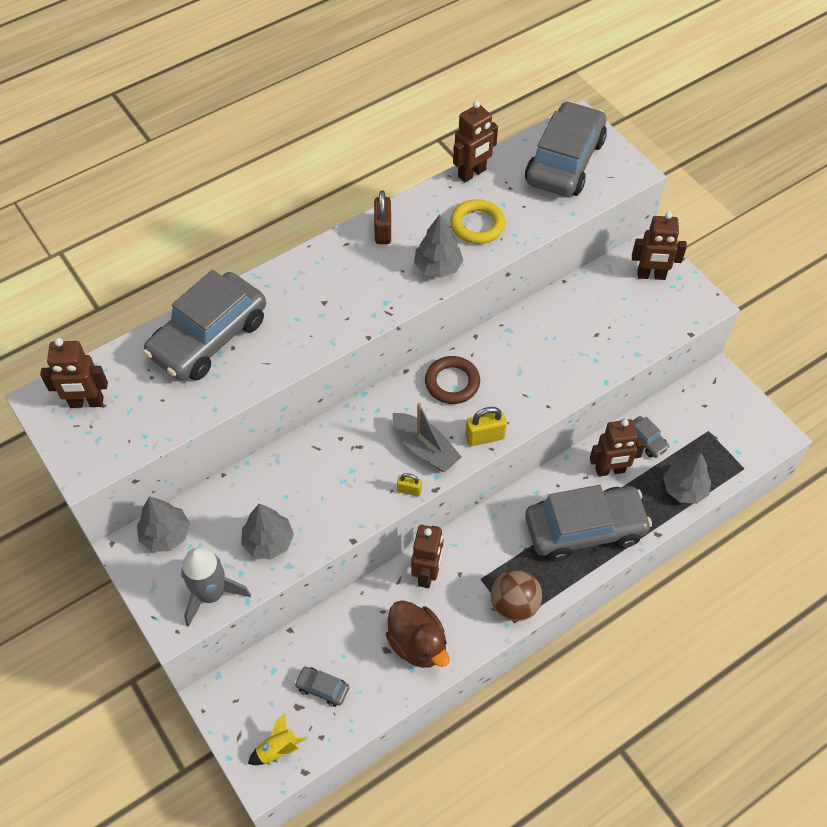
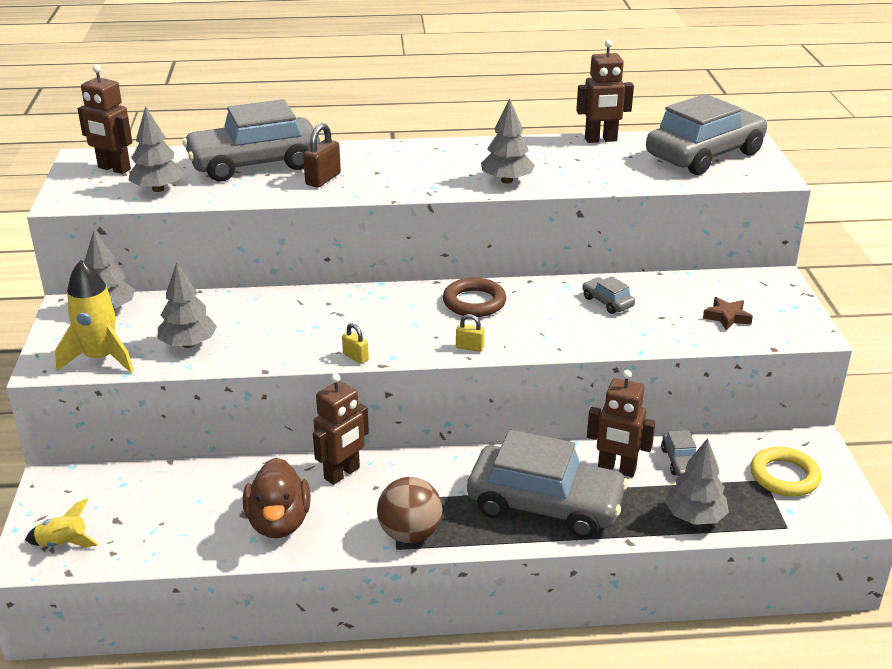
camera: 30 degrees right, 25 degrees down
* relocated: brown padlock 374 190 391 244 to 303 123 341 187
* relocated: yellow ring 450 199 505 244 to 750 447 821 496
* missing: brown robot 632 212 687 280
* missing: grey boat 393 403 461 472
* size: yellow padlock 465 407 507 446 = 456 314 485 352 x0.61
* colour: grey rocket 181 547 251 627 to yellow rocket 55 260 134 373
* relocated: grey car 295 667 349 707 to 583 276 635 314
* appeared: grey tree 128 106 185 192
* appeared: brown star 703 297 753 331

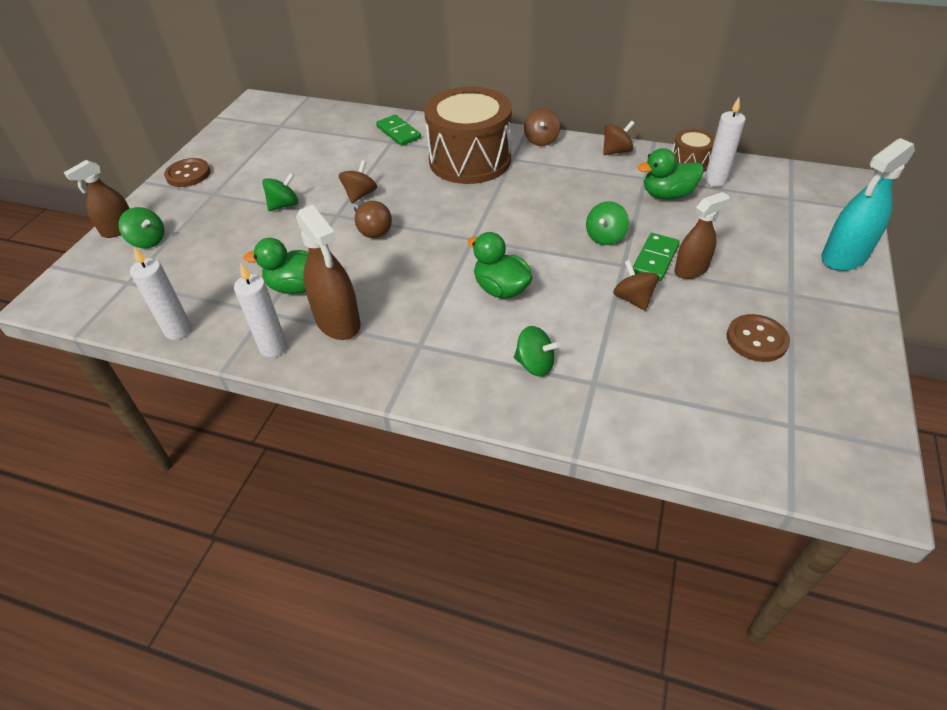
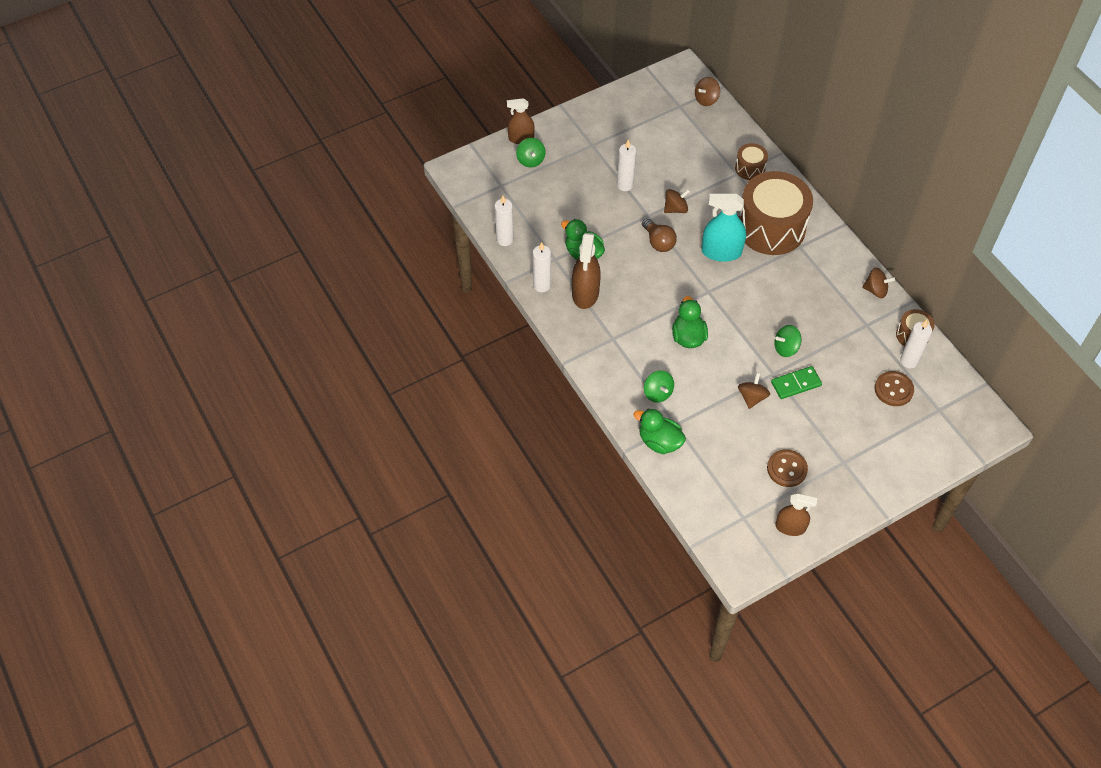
camera: 40 degrees right, 10 degrees up
* relocated: brown spinning top 524 108 560 146 to 695 77 720 106
* exchanged: green domino 376 115 421 146 to brown drum 735 143 768 180
* relocated: turquoise spray bottle 821 138 915 271 to 701 194 746 262
* relocated: green duck 637 148 704 200 to 634 408 686 454
* relocated: brown button 164 158 210 187 to 874 371 914 406
* exchanged: green spinning top 262 173 299 211 to white candle 617 139 636 191
* relocated: brown spray bottle 674 192 729 279 to 775 494 817 536
* spun: brown light bulb 354 201 392 238 = 642 218 677 252 45 degrees counterclockwise

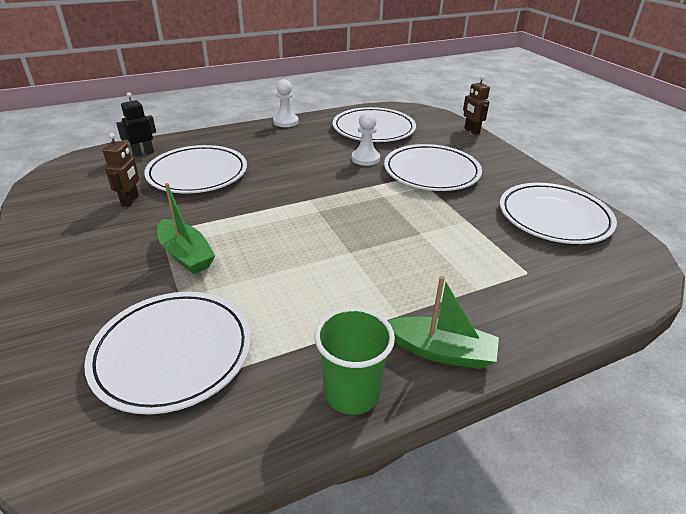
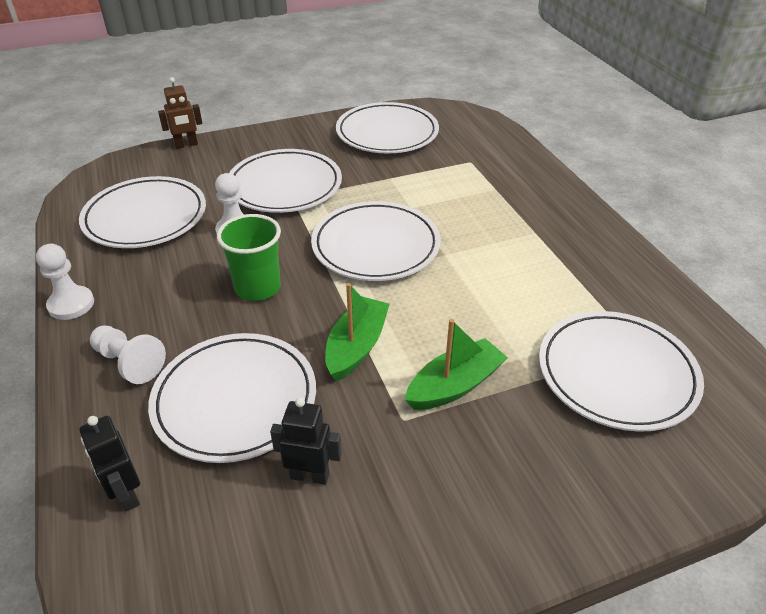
camera: 85 degrees left, 5 degrees up
* colour: brown robot 103 133 139 207 to black robot 270 397 342 485
* relocated: green boat 388 276 499 369 to 325 283 390 381
* relocated: green cup 315 307 395 415 to 217 214 281 301
* appeared: white plate 311 201 441 281
* appeared: white pawn 90 326 166 384

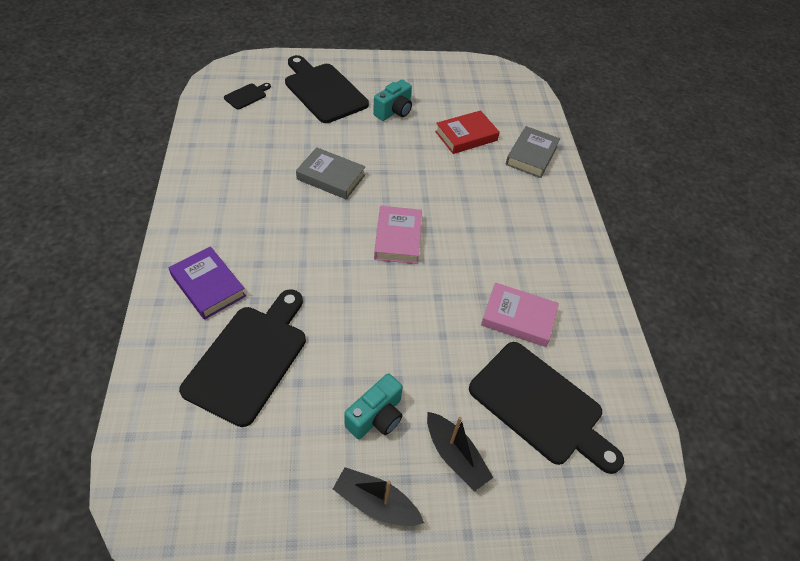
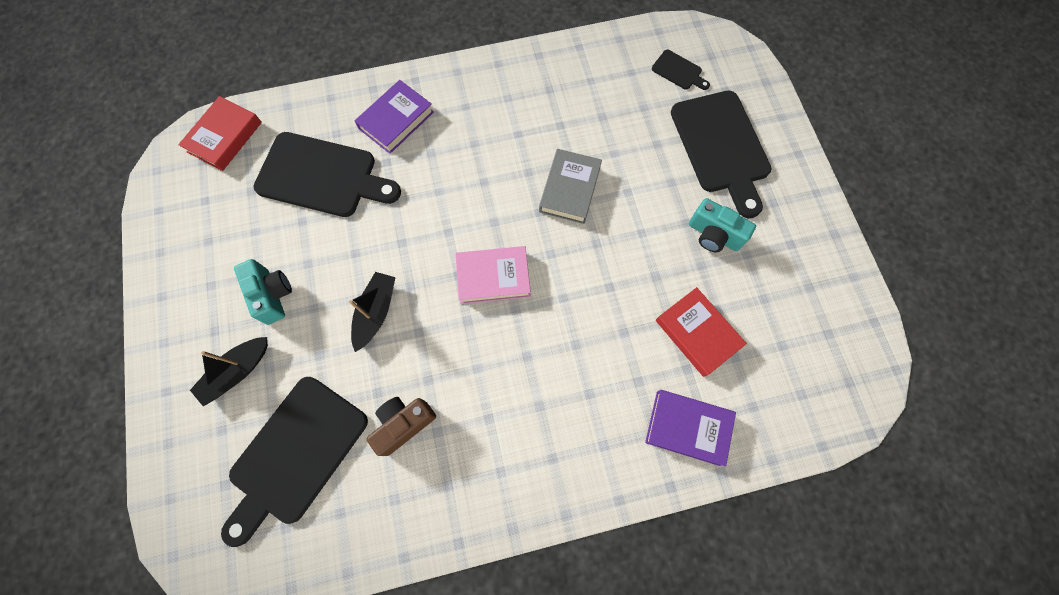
camera: 85 degrees right, 20 degrees up
* spun: black cutting board 285 55 369 123 = 671 91 771 218 120 degrees clockwise
* colour: grey book 506 126 560 178 to purple book 645 390 736 466
* exchanged: pink book 481 283 559 347 to brown camera 367 397 436 456
* spun: turquoise camera 344 373 403 439 = 234 259 292 325 150 degrees counterclockwise
* relocated: black boat 333 467 424 526 to 349 272 396 352
* appeared: red book 178 96 262 171

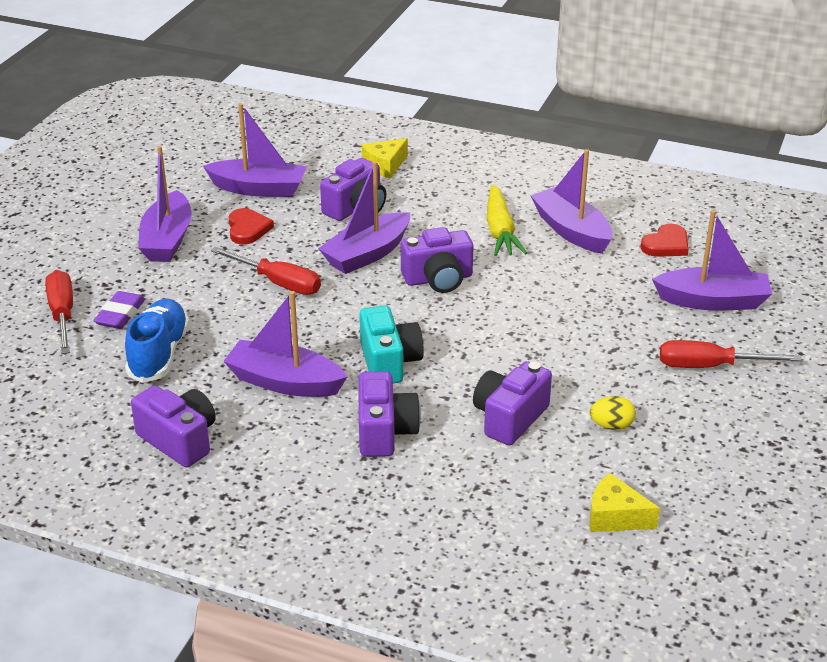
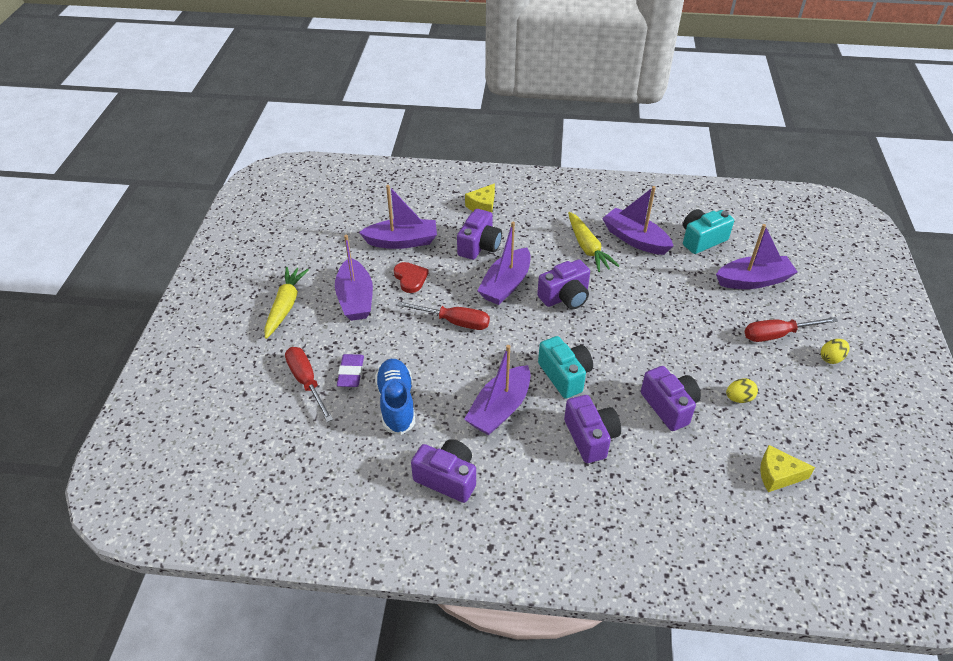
camera: 15 degrees left, 10 degrees up
* exchanged: red heart 641 224 689 257 to turquoise camera 683 209 734 254
* spun: purple boat 223 291 347 397 = 464 345 531 435 60 degrees counterclockwise
* spun: purple camera 473 361 552 445 = 641 366 701 431 135 degrees clockwise
* appeared: yellow carrot 264 267 309 339
* appeared: yellow egg 821 339 850 364

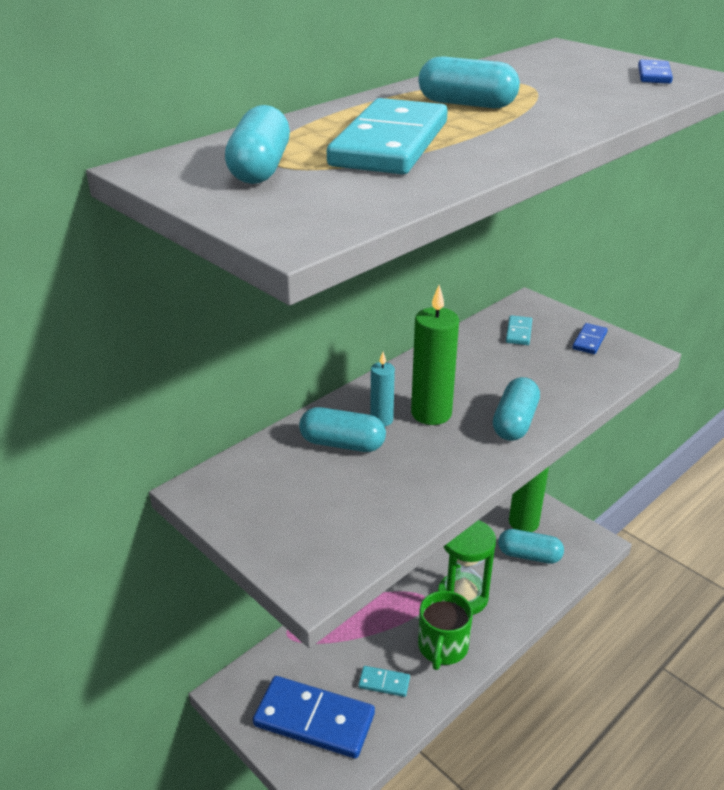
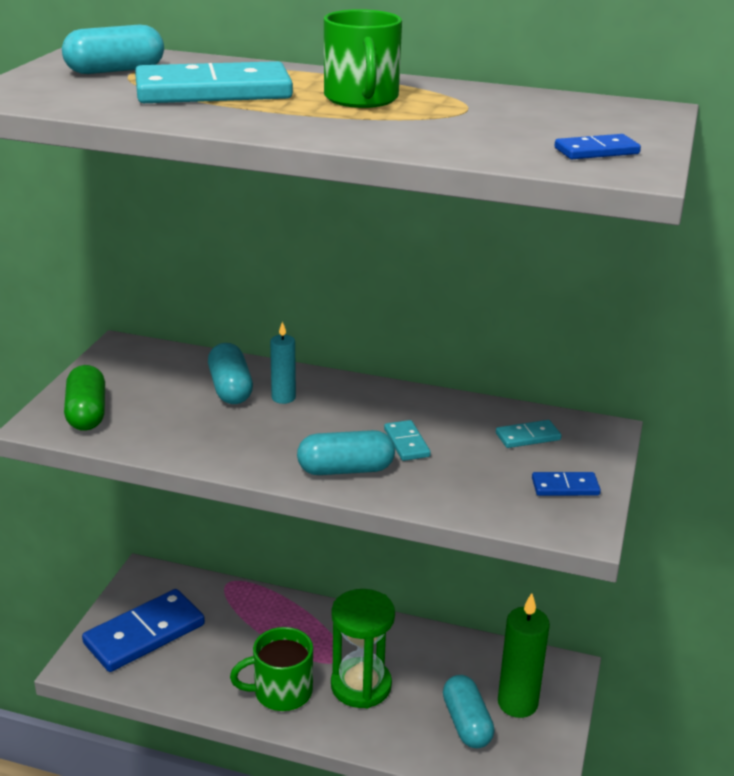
camera: 60 degrees right, 5 degrees down
* exchanged: turquoise capsule 418 56 520 108 to green mug 324 9 402 108
* missing: green candle 411 285 459 425
* relocated: turquoise domino 358 666 410 697 to 384 420 431 461
* spun: blue domino 253 676 375 758 = 82 589 205 672 60 degrees clockwise
* appeared: green capsule 64 365 105 431

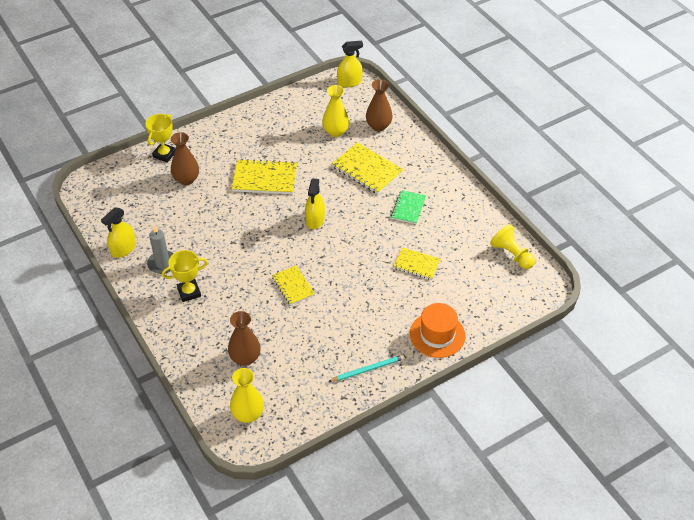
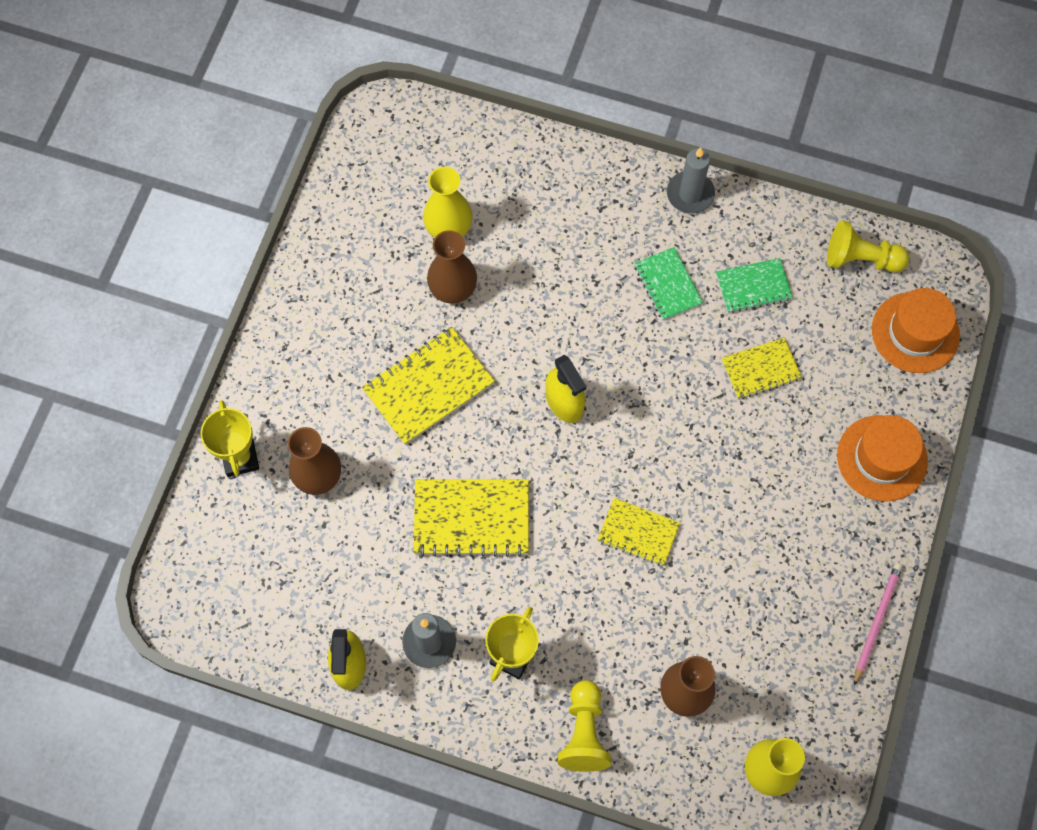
camera: 40 degrees left, 20 degrees up
* missing: yellow spray bottle 337 41 363 87
* relocated: brown vase 366 79 393 131 to 427 230 477 304
* relocated: yellow notebook 332 142 404 194 to 413 479 529 557
* missing: turquoise pencil 328 355 405 382
* appeared: grey candle 667 147 715 214
* appeared: green notebook 716 258 793 313
* appeared: orange hat 872 288 960 373
* appeared: pink pencil 854 563 902 686
* appeared: yellow pawn 558 680 611 772

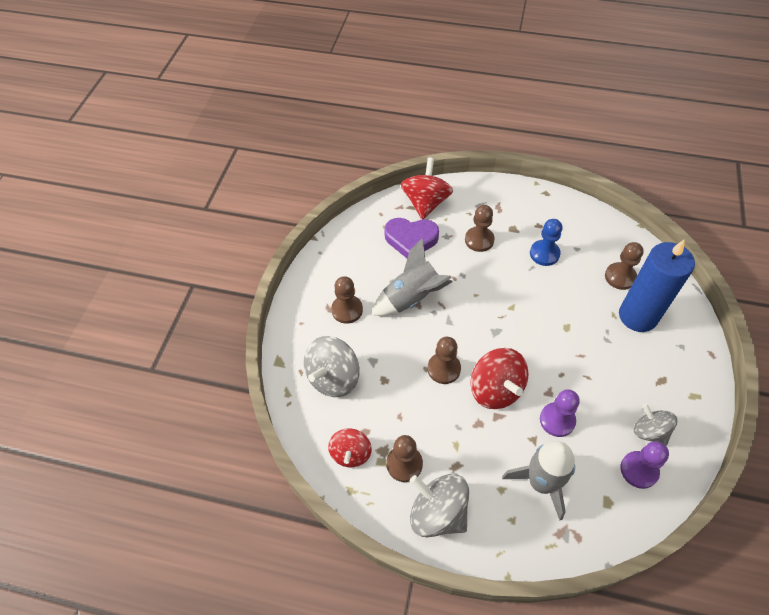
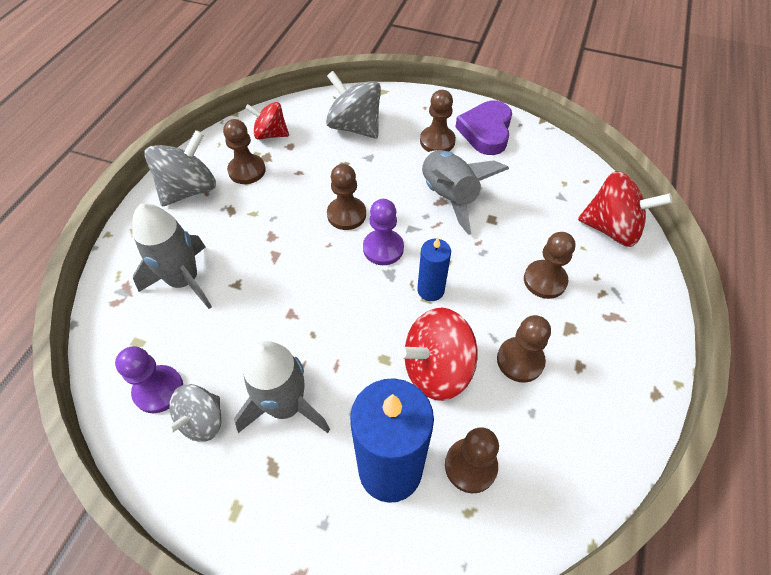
camera: 95 degrees right, 0 degrees up
* relocated: purple heart 384 218 439 258 to 455 101 512 155
* colour: blue pawn 530 219 562 266 to brown pawn 497 315 551 383
* relocated: red spinning top 470 348 529 409 to 398 308 478 401
* relocated: purple pawn 540 389 580 437 to 363 199 404 265
* spun: grey spinning top 634 404 677 446 = 167 384 222 442 150 degrees clockwise
* appeared: blue candle 417 237 451 301
* appeared: grey rocket 234 341 330 433

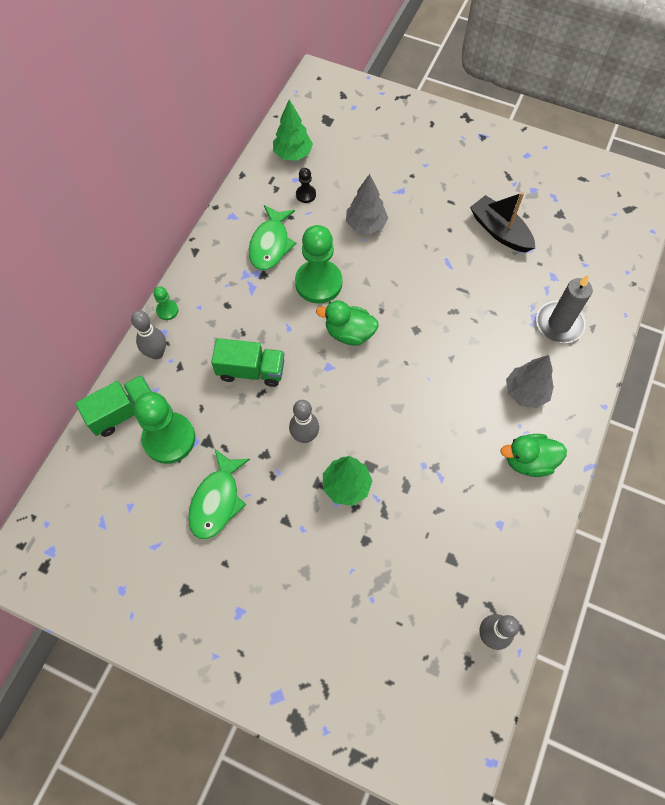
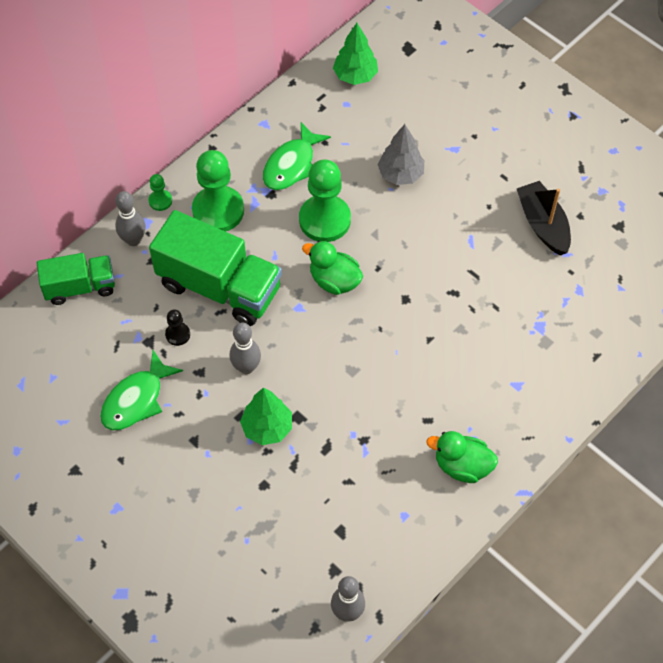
camera: 20 degrees right, 5 degrees down
* relocated: black pawn 296 168 316 203 to 165 309 190 346
* missing: grey candle 536 275 593 343
* size: green truck 211 338 284 387 = 149 210 282 326 x1.70
* missing: grey tree 506 355 554 408
* relocated: green pawn 134 392 195 464 to 192 150 244 232

